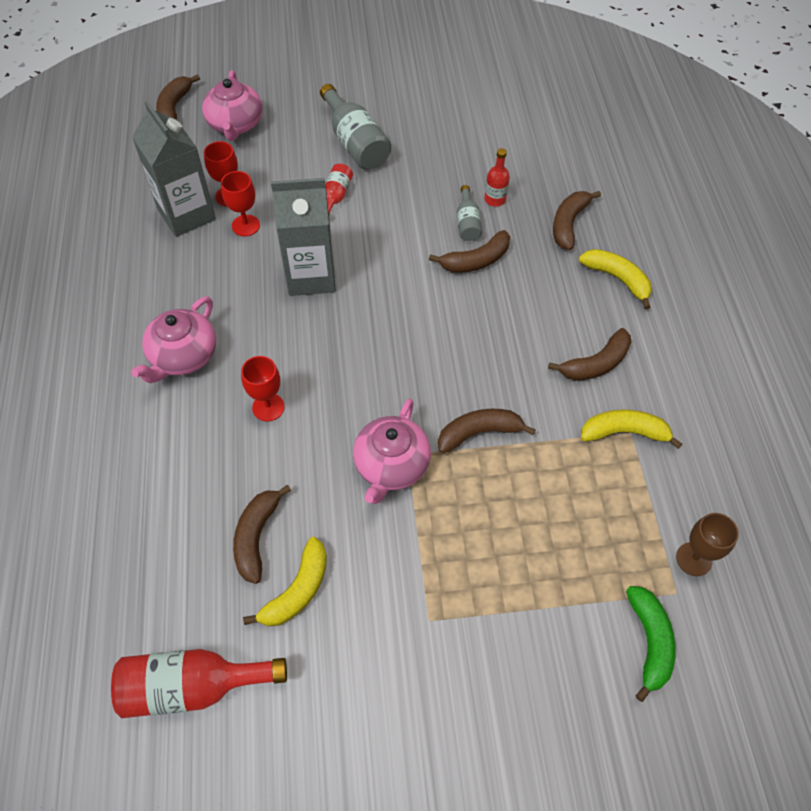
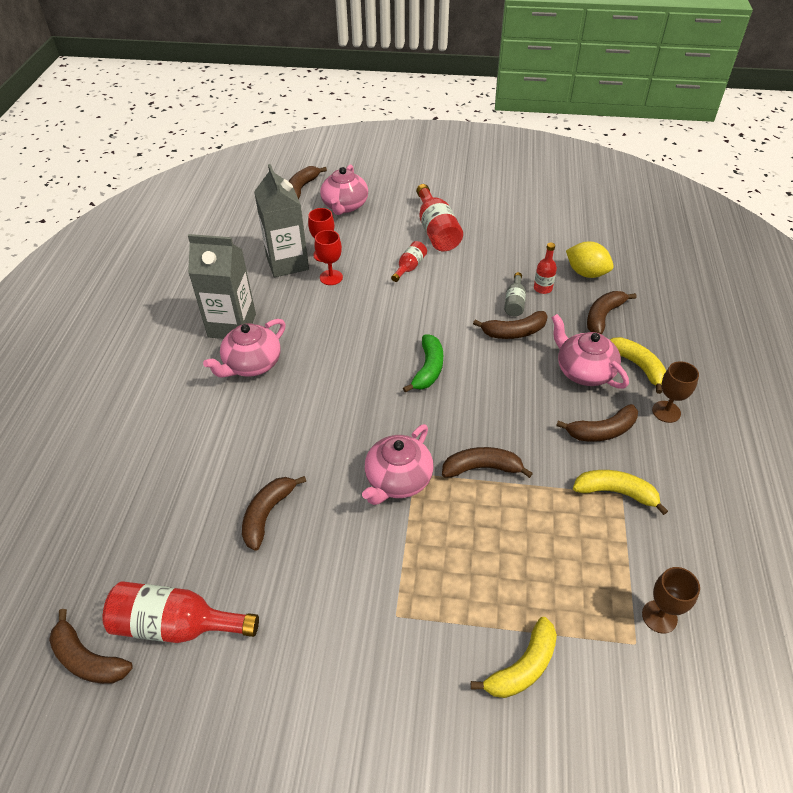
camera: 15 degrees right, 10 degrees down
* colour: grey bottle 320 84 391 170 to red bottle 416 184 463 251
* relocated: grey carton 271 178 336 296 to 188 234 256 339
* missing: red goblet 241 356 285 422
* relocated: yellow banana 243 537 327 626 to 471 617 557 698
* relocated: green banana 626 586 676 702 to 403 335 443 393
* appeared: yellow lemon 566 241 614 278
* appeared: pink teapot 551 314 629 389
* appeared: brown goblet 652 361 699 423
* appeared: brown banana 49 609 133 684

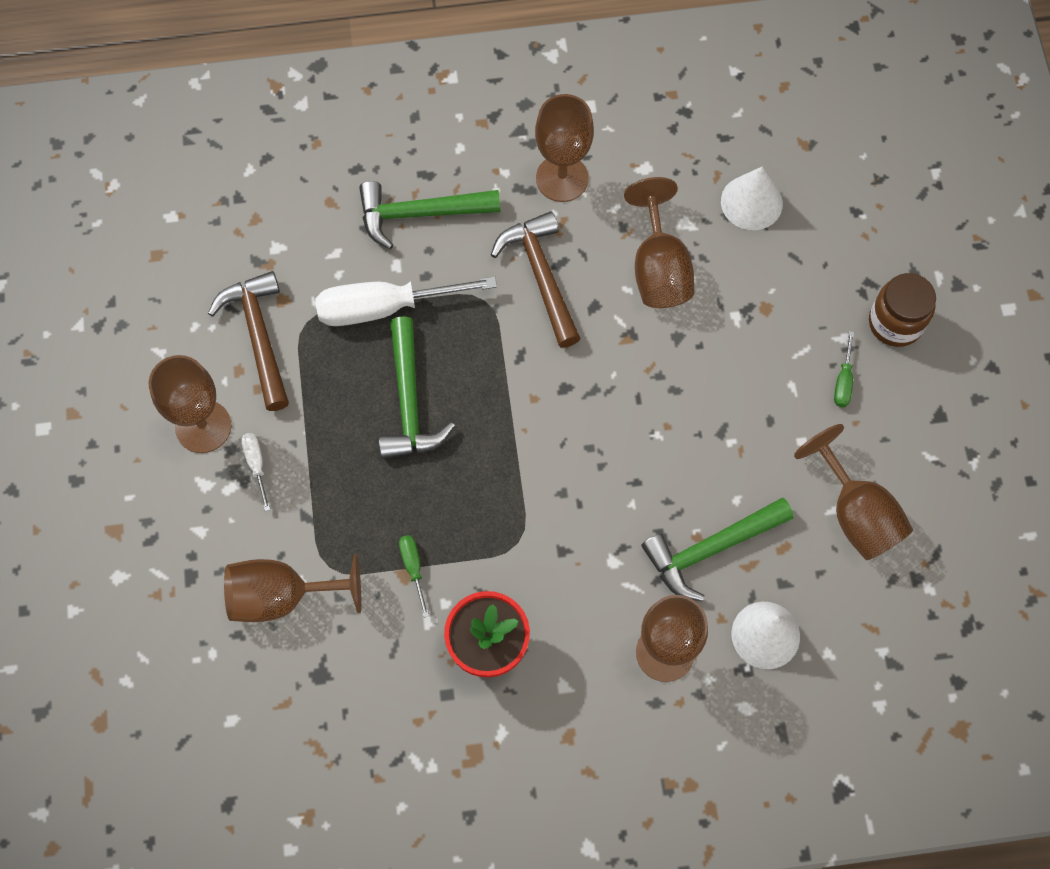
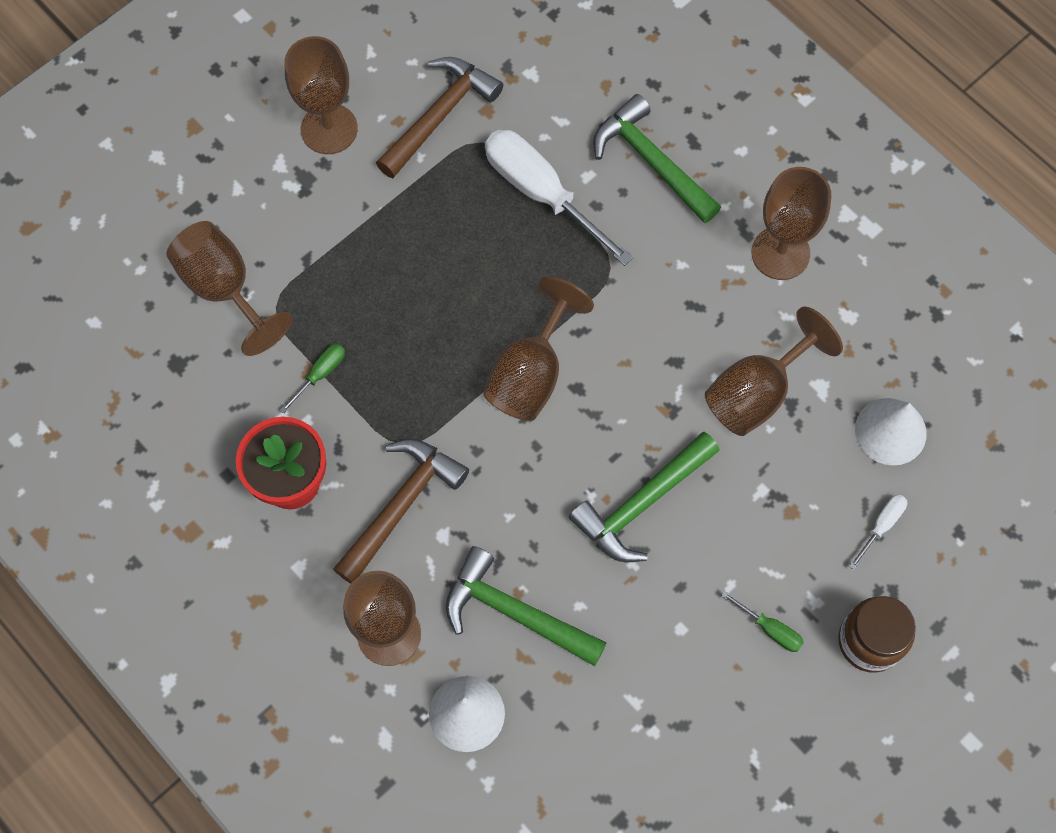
camera: 55 degrees right, 0 degrees up
* relocated: brown hammer 491 211 581 348 to 333 439 469 584
* relocated: green hammer 379 316 455 459 to 569 432 720 562
* spun: green screwdriver 834 331 854 407 = 721 591 804 652 120 degrees counterclockwise
* relocated: brown goblet 794 424 913 560 to 483 277 594 421
* relocated: white screwdriver 241 433 270 511 to 849 494 907 570

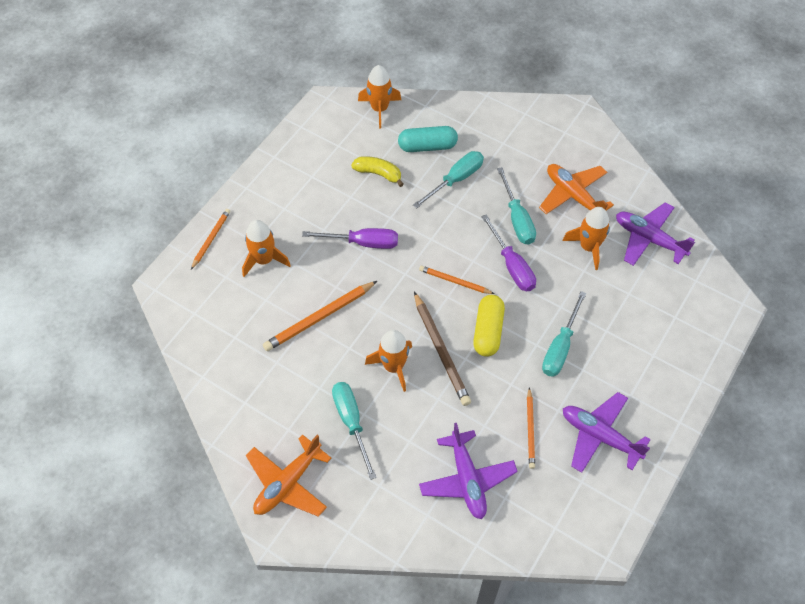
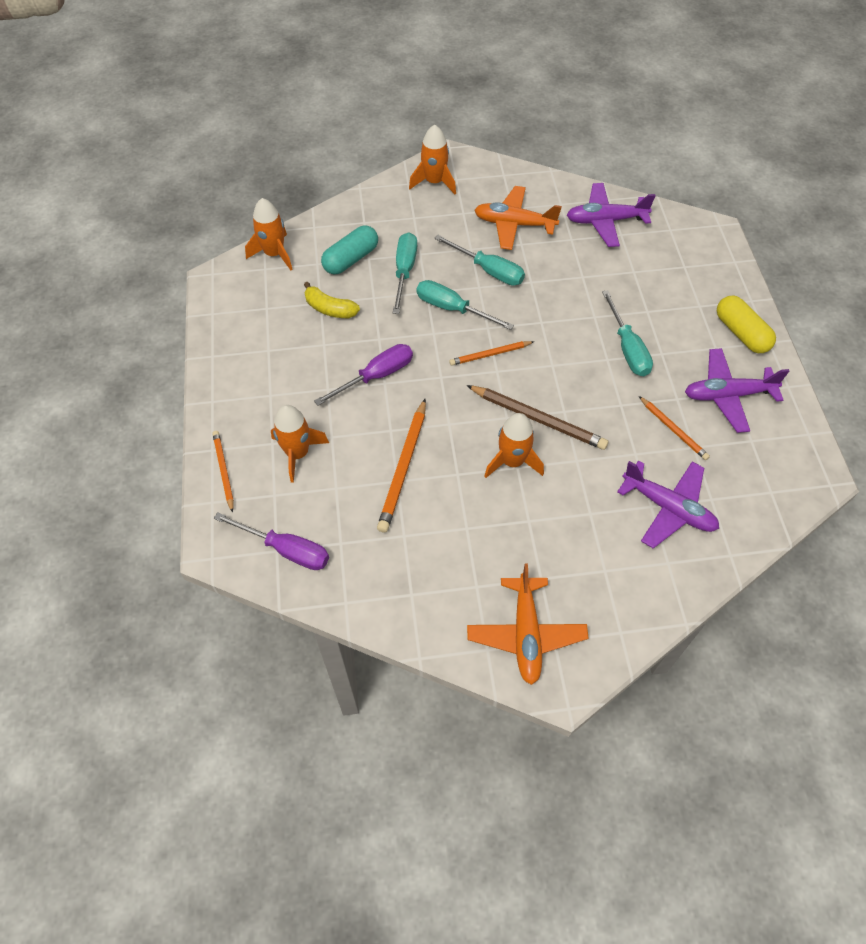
camera: 40 degrees left, 0 degrees up
* spun: yellow banana 351 156 404 187 = 304 282 360 318 135 degrees counterclockwise
* relocated: orange rocket 562 207 610 270 to 409 125 456 194
* relocated: purple screwdriver 481 214 536 291 to 214 512 329 570
* relocated: yellow capsule 473 295 505 357 to 717 295 776 353
* relocated: turquoise screwdriver 332 382 377 480 to 417 280 514 330

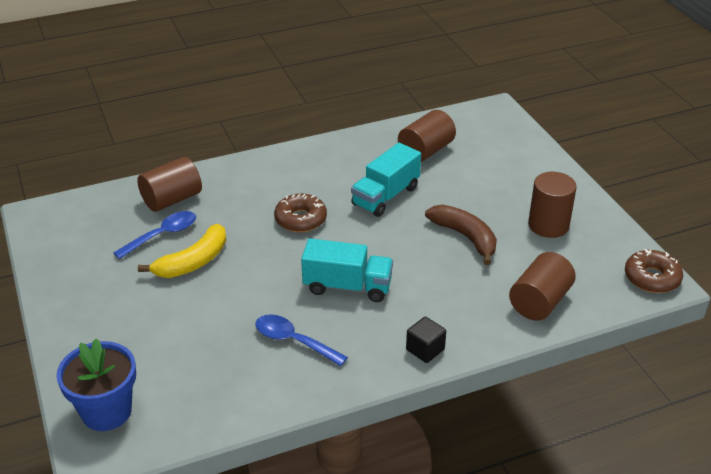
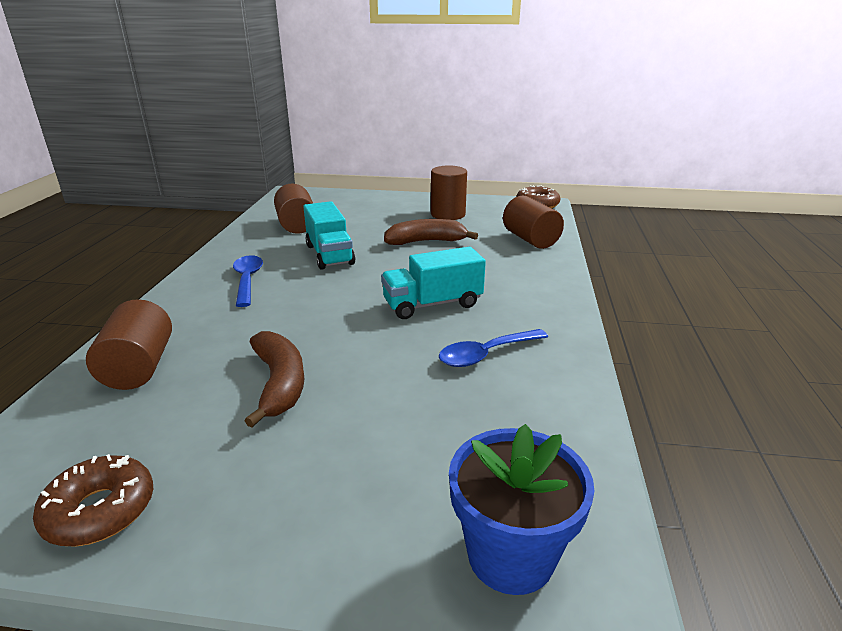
camera: 60 degrees left, 10 degrees down
* relocated: brown donut 274 194 327 232 to 33 454 153 546
* relocated: blue spoon 113 211 196 259 to 233 255 263 307
* colour: yellow banana 138 224 226 278 to brown banana 245 331 304 428
* spun: turquoise truck 301 239 393 302 = 381 247 486 319 150 degrees counterclockwise
* missing: black cube 406 317 446 363

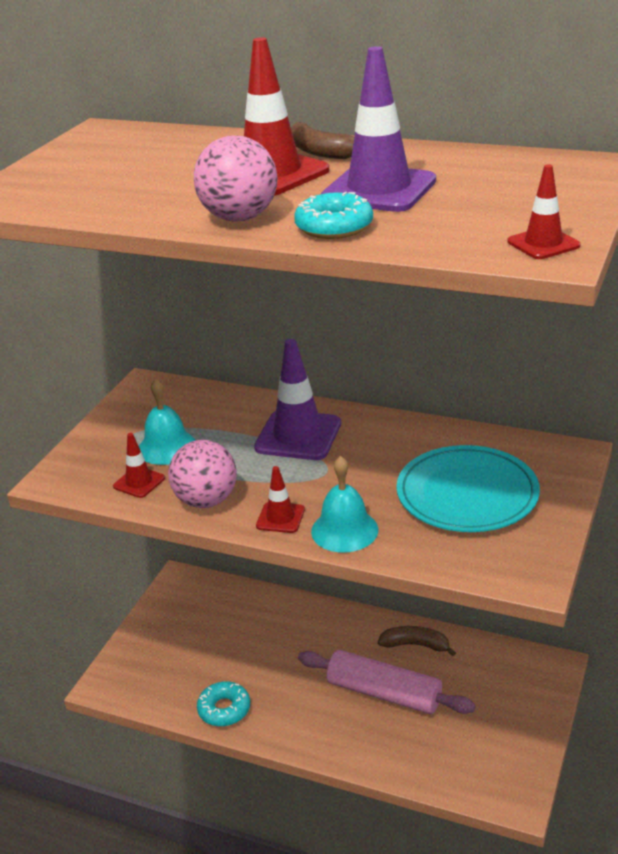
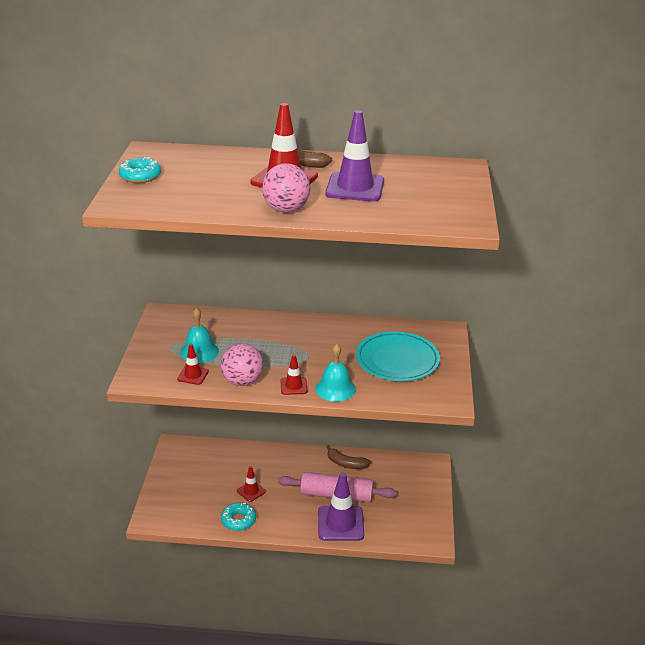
camera: 20 degrees left, 0 degrees up
* relocated: red traffic cone 507 164 580 259 to 237 466 266 502
* relocated: turquoise donut 294 192 373 239 to 119 157 161 183
* relocated: purple traffic cone 254 339 341 460 to 318 473 364 541
* spun: brown banana 378 626 456 657 = 326 445 371 469 150 degrees counterclockwise

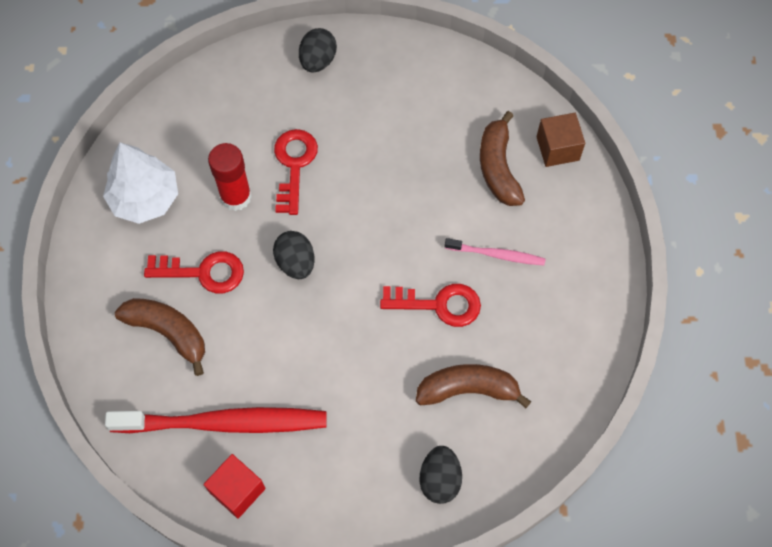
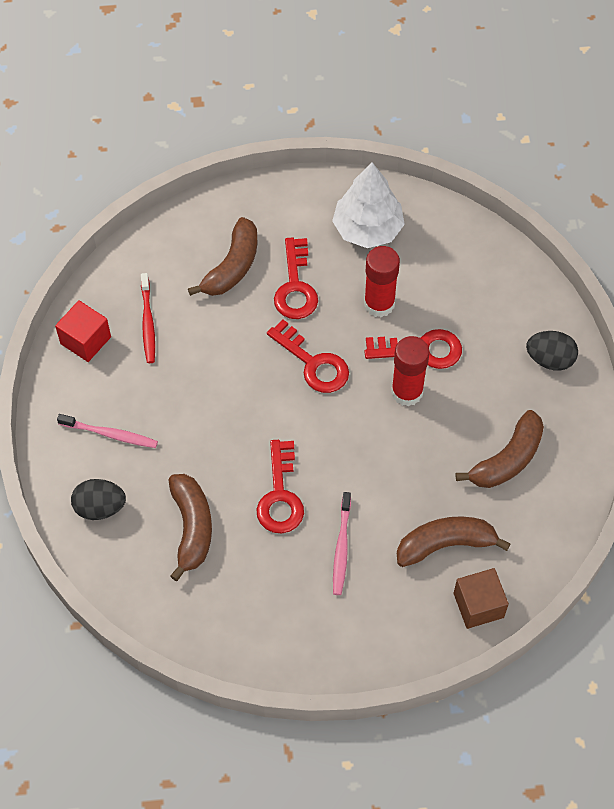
camera: 85 degrees right, 5 degrees down
* exchanged: black egg 273 231 314 279 to red key 267 320 349 393
* size: red toothbrush 105 407 326 433 = 141 273 155 363 x0.50
* appeared: red glue stick 391 336 430 406
* appeared: brown banana 456 410 544 488
* appeared: pink toothbrush 57 414 158 448

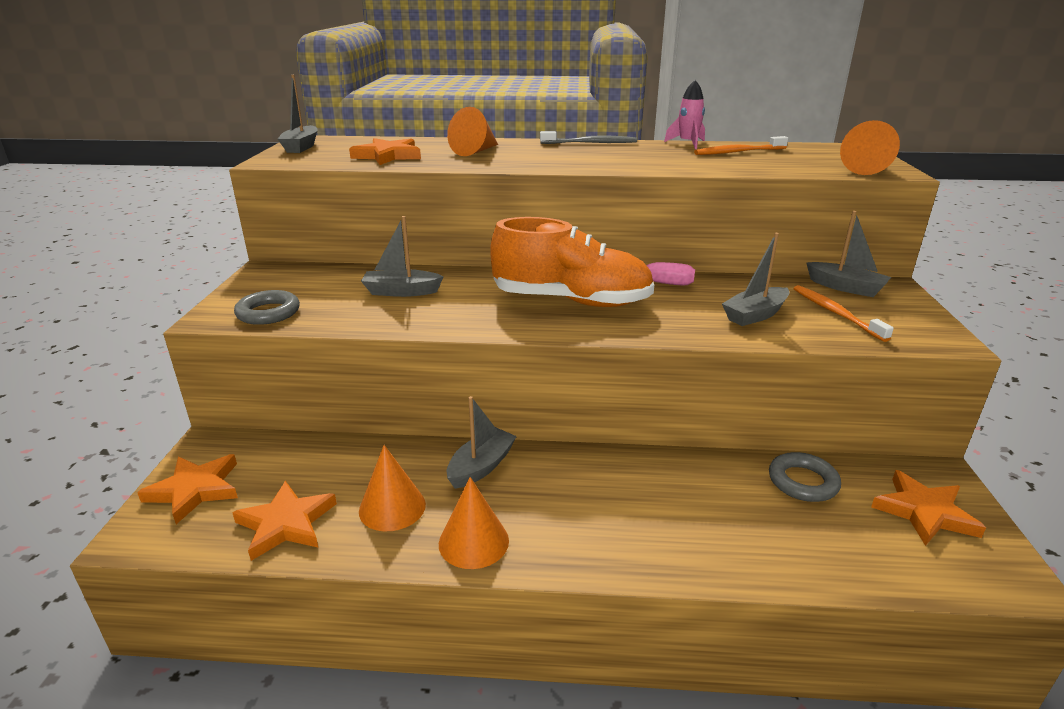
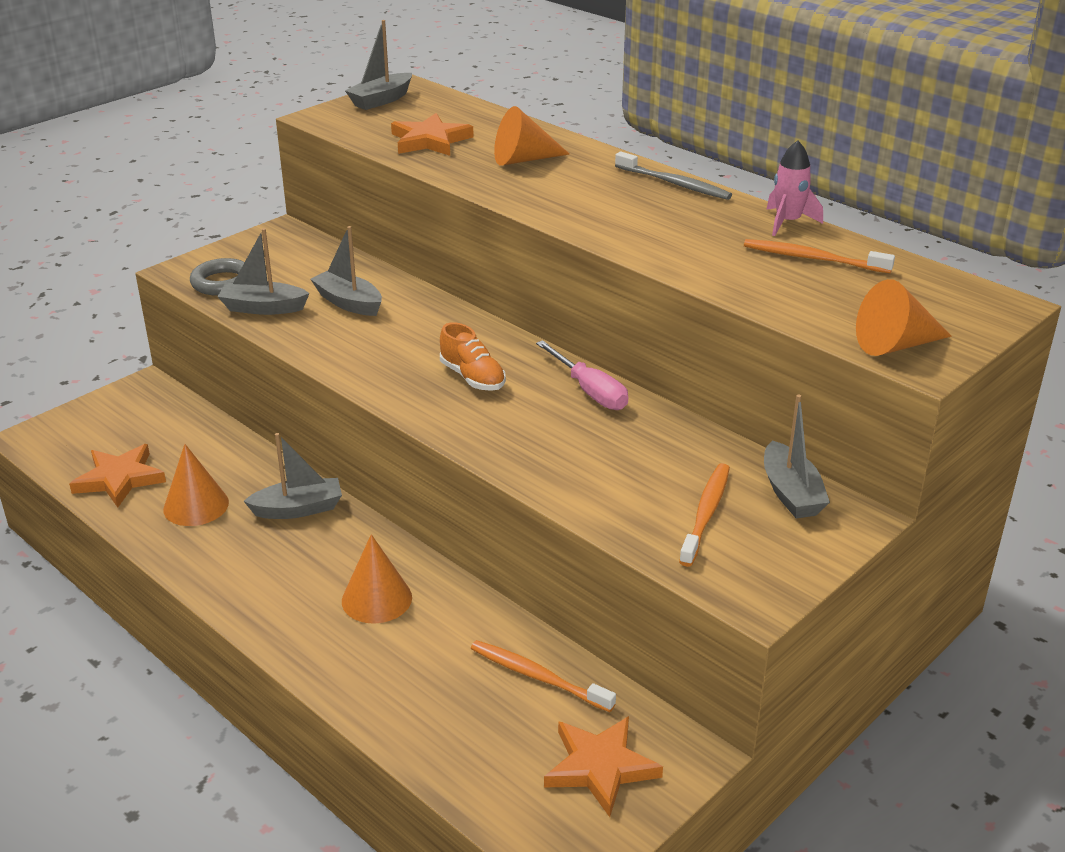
camera: 40 degrees right, 5 degrees up
* size: orange shoe 490 217 654 307 = 440 322 506 391 x0.48
* relocated: grey boat 722 233 790 326 to 218 228 310 315
* exchanged: grey ring 769 452 841 502 to orange toothbrush 471 640 616 712
* missing: orange star 137 454 238 524
* relocated: orange cone 439 477 509 569 to 342 534 412 624

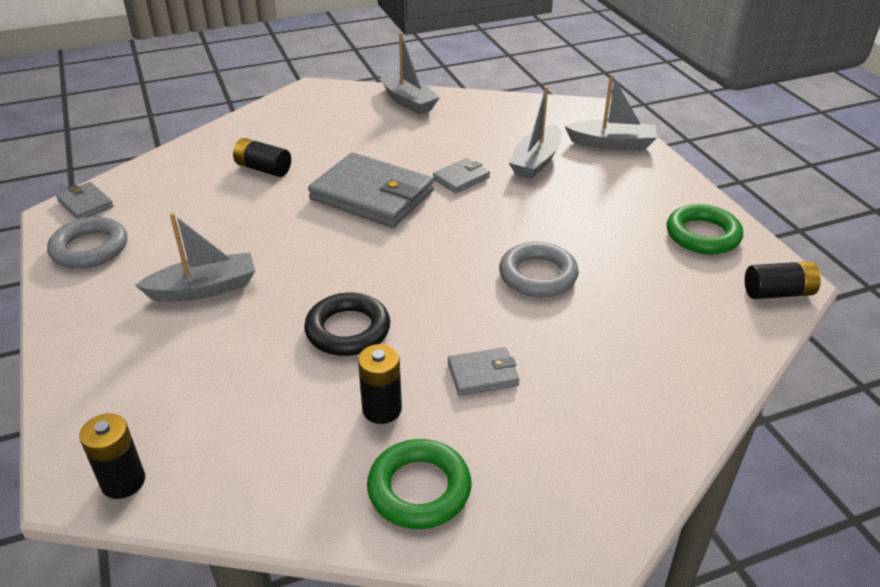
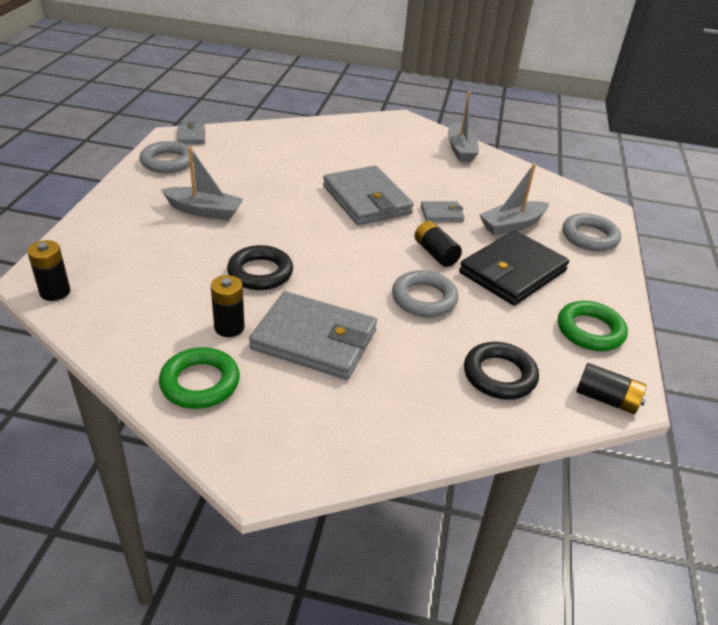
camera: 30 degrees right, 0 degrees up
* exchanged: grey boat 565 74 657 150 to grey ring 562 213 621 251
* relocated: black battery 233 138 291 177 to 415 221 462 267
* size: grey wallet 448 347 519 396 = 249 291 377 380 x2.11
* appeared: black wallet 459 230 569 306
* appeared: black ring 464 342 539 400

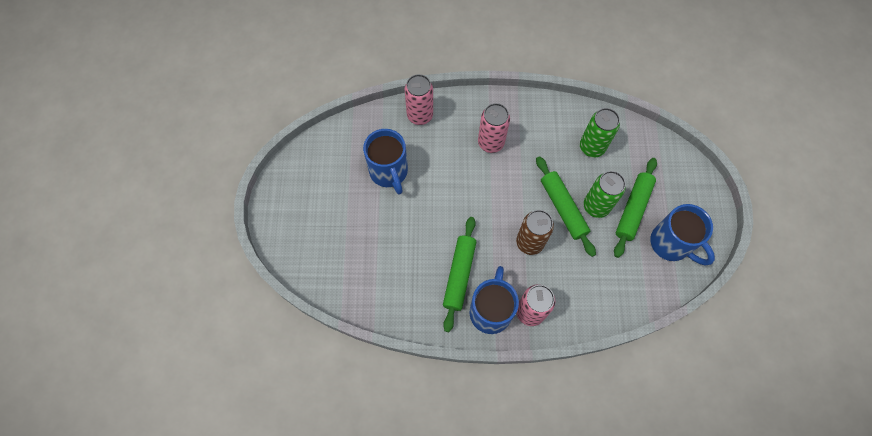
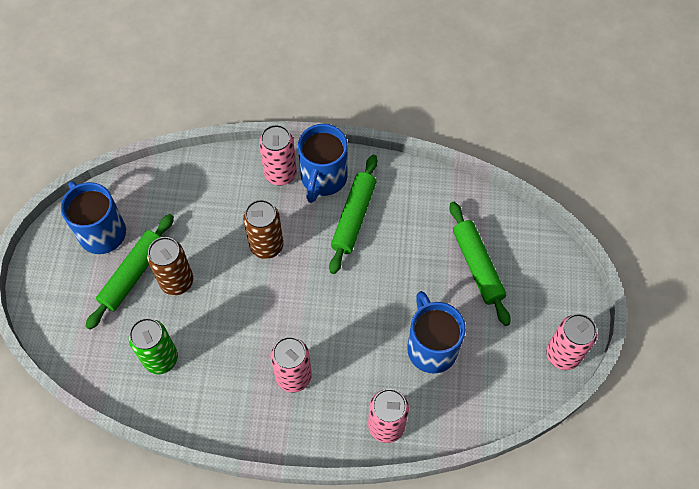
camera: 175 degrees left, 5 degrees down
* relocated: green rolling pin 536 156 596 257 to 449 202 511 326
* colour: green can 584 171 626 218 to brown can 147 237 193 295
* appeared: pink can 546 314 597 370

